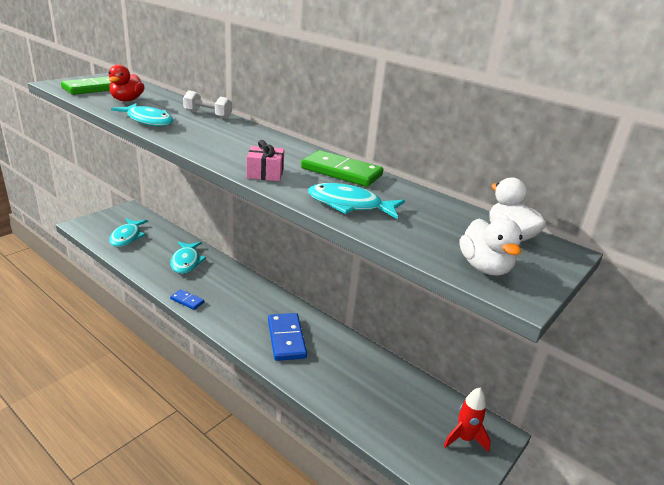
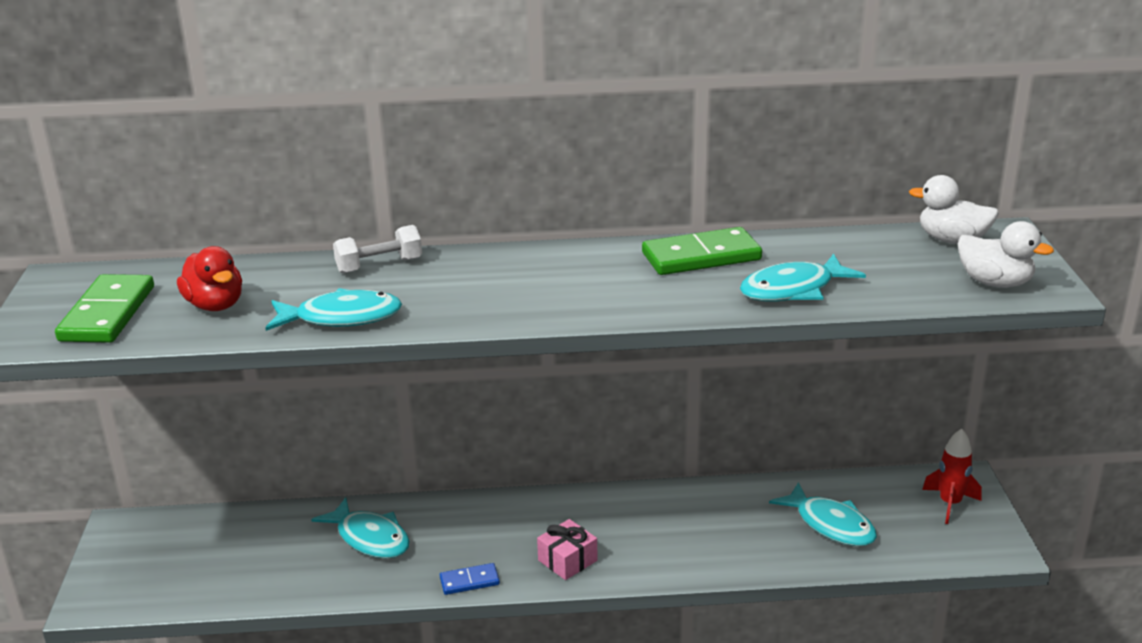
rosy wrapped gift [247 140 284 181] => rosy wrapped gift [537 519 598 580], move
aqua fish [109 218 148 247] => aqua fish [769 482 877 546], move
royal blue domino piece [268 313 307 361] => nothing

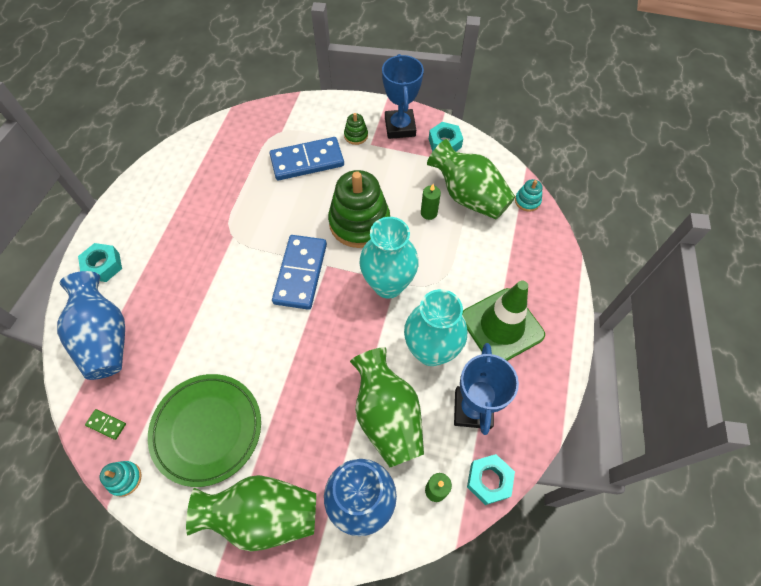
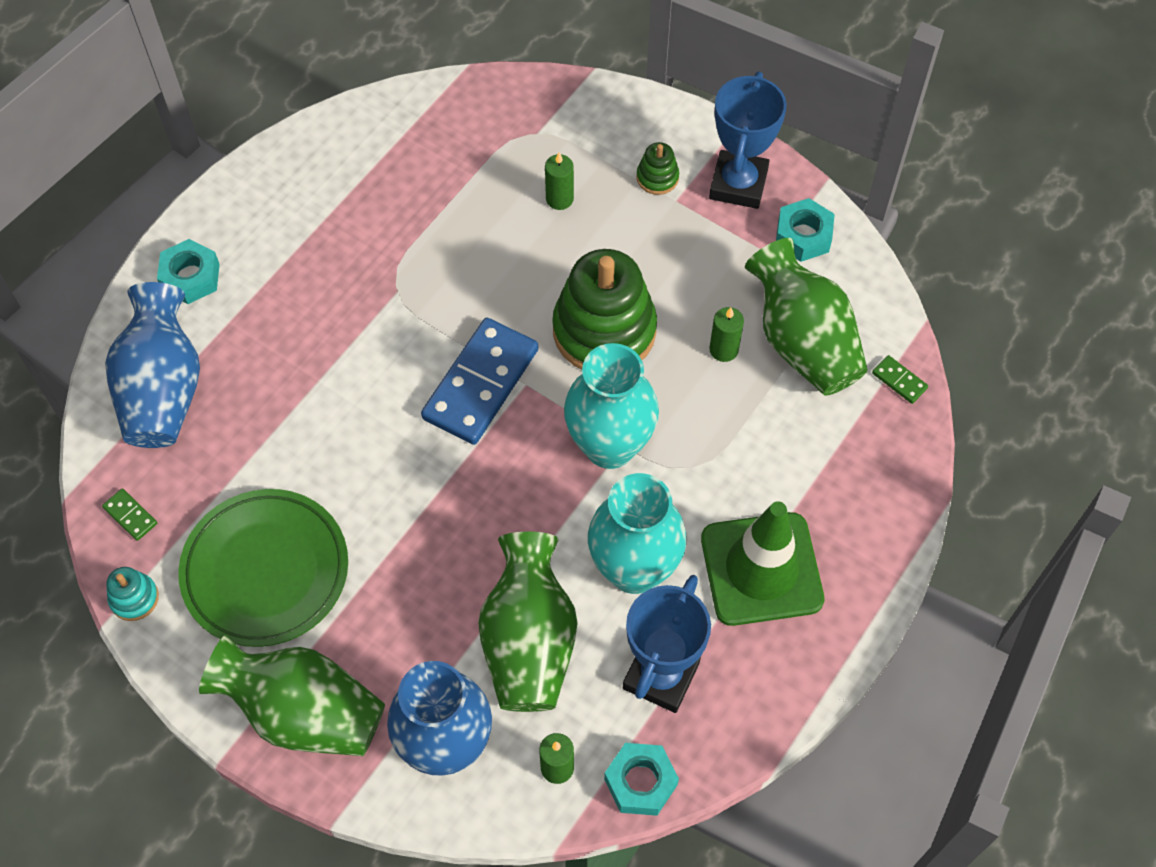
royal blue domino piece [270 137 344 180] => green candle [545 153 574 210]
aqua stacking toy [515 179 542 212] => green domino piece [872 355 928 404]

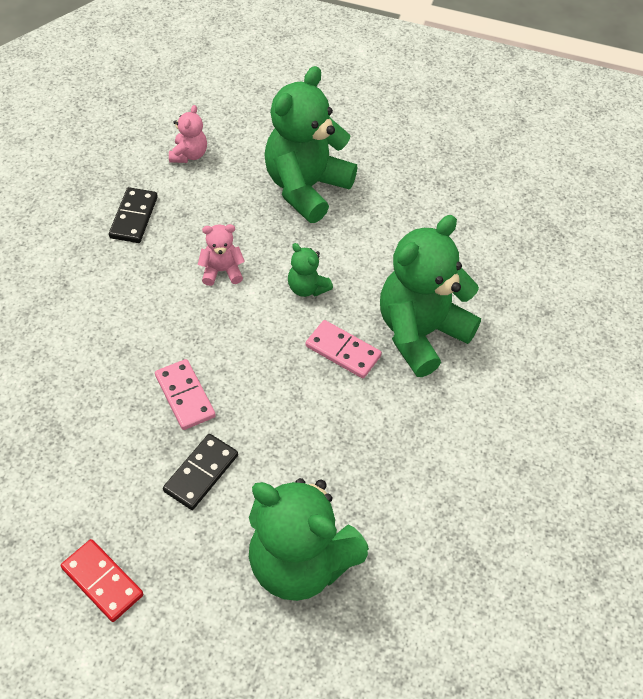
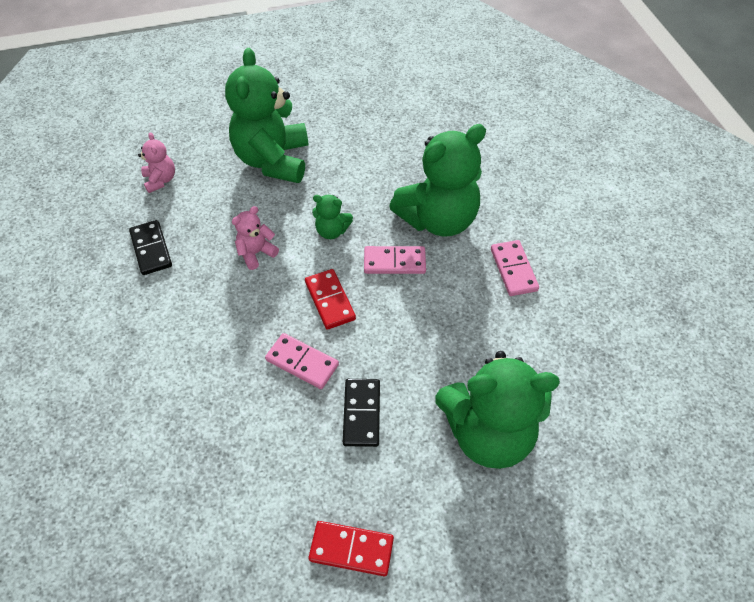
green teddy bear [380 215 481 377] => green teddy bear [389 124 486 237], 135 degrees counterclockwise
nothing => rosy domino piece [491 240 539 296]
nothing => red domino piece [305 269 356 330]

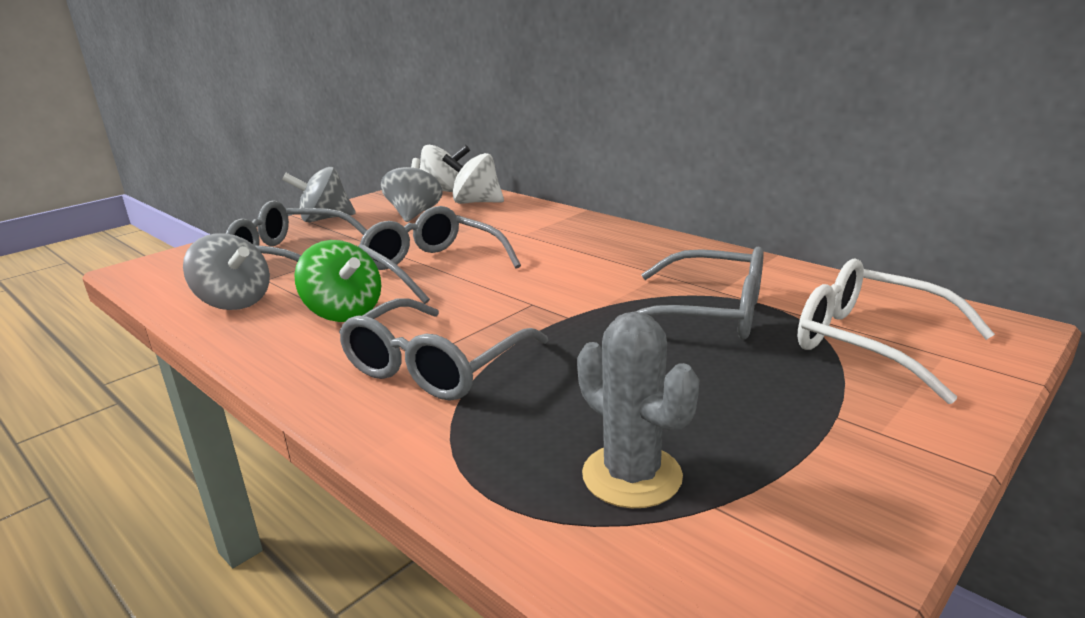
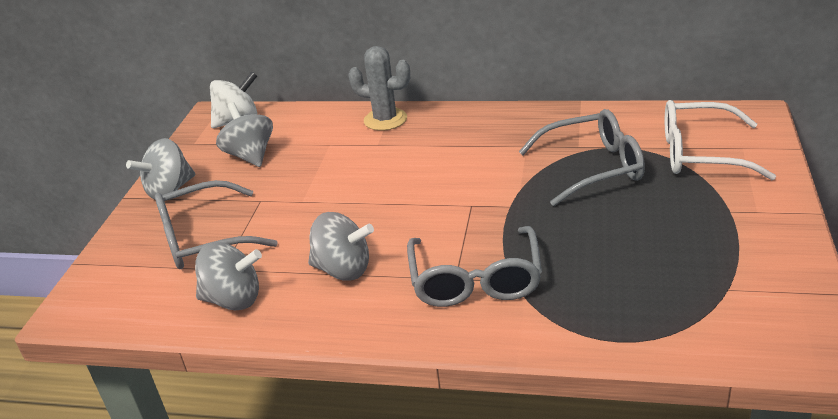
snow-white whirligig [442 153 504 204] => nothing
gray glasses [358 206 521 304] => nothing
green whirligig [294 240 381 322] => gray whirligig [308 212 374 281]
gray saguaro cactus [577 311 699 508] => gray saguaro cactus [348 46 410 131], move

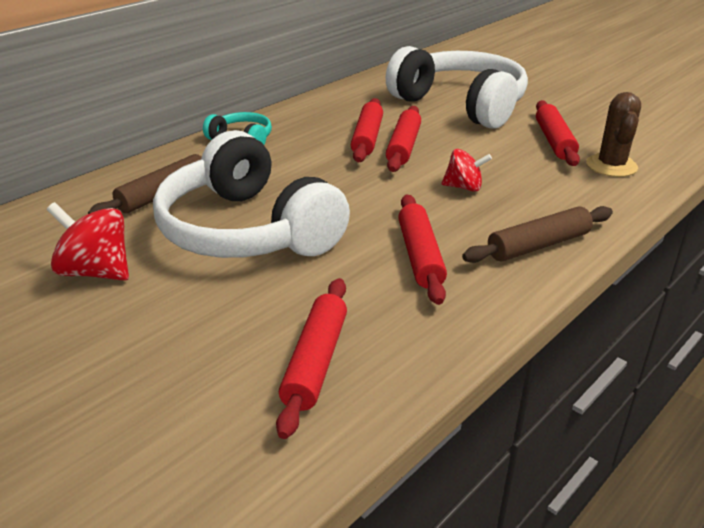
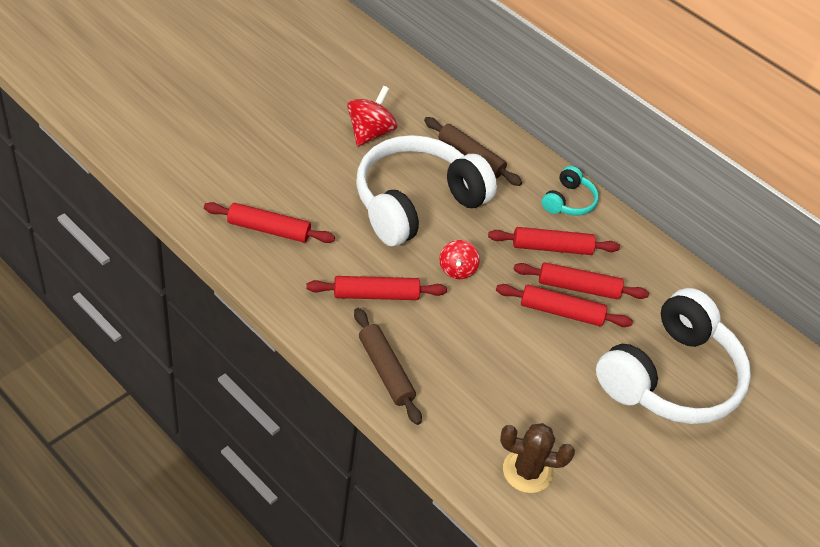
red dough roller [536 100 580 166] => red dough roller [488 227 620 255], move
red whirligig [442 149 492 192] => red whirligig [439 240 480 279], move

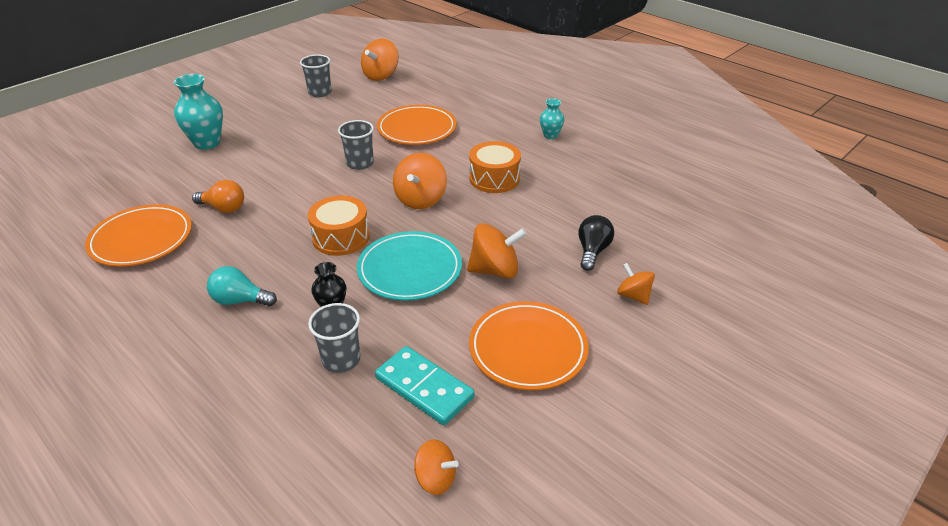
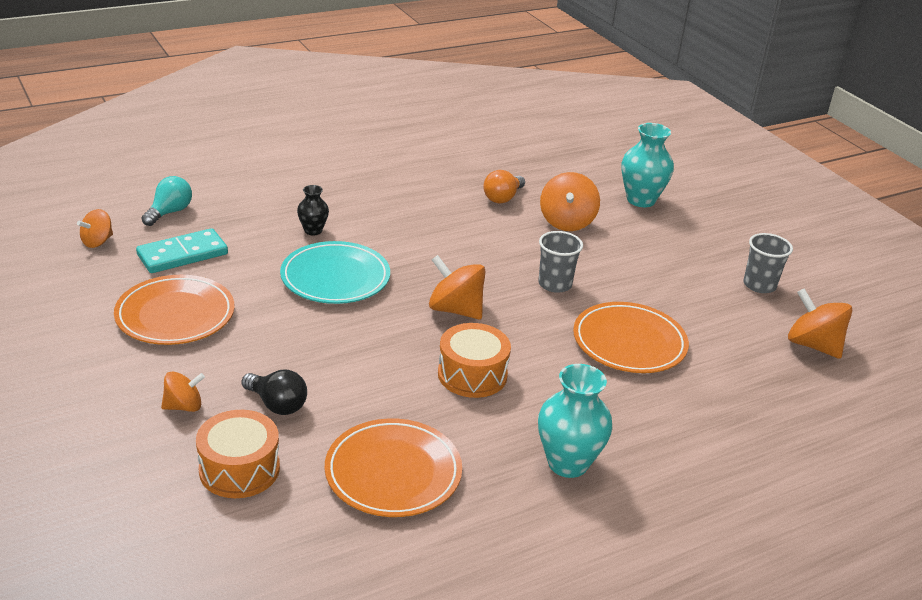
aqua vase [540 98 565 139] => aqua vase [538 364 612 478], x1.79
orange toy drum [308 195 370 256] => orange toy drum [196 410 280 498], move
orange dinner plate [85 204 192 267] => orange dinner plate [325 418 462 517], move
orange whirligig [467 223 527 279] => orange whirligig [540 172 600 231], move
aqua light bulb [207 266 277 306] => aqua light bulb [142 176 192 226], move
gray tumbler [308 303 360 373] => nothing

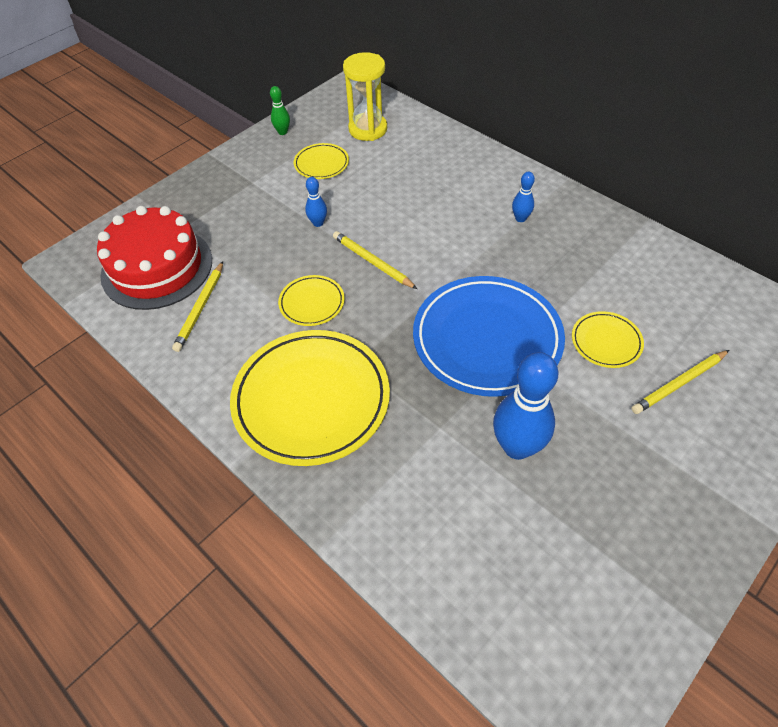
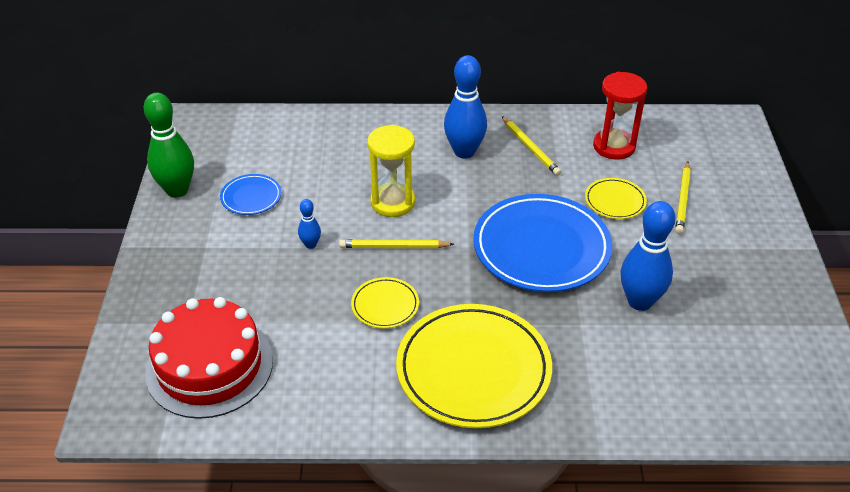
yellow sandglass [343 52 387 141] => yellow sandglass [367 125 415 217], move
green bowling pin [270 86 290 135] => green bowling pin [144 92 194 198], x2.07
yellow dinner plate [294 143 349 179] => royal blue dinner plate [220 174 281 215]
royal blue bowling pin [512 172 535 222] => royal blue bowling pin [444 55 487 159], x2.07
yellow pencil [172 261 223 352] => yellow pencil [502 116 561 176], move
nothing => red sandglass [593 72 647 160]

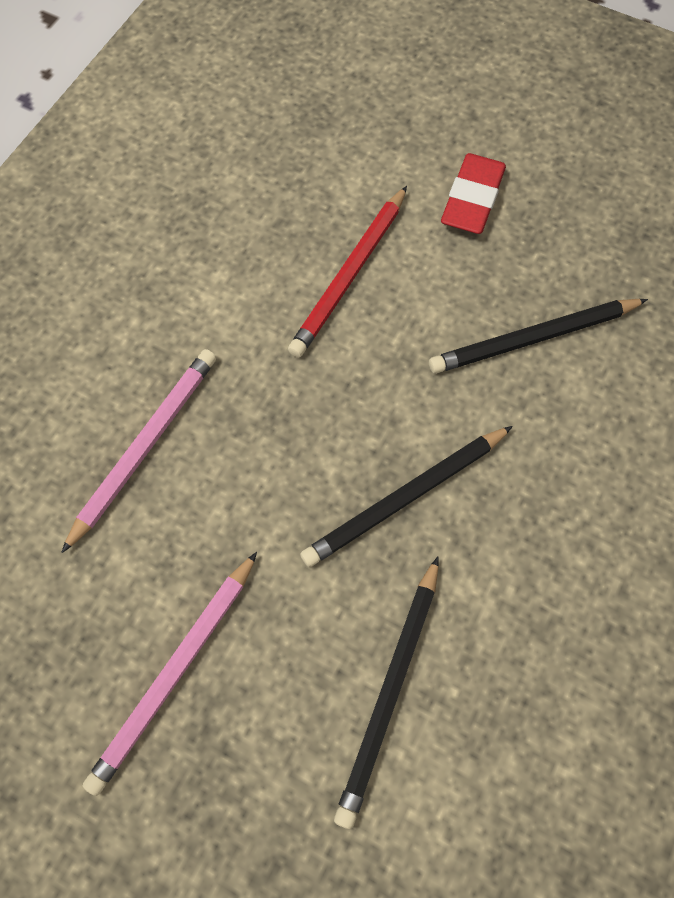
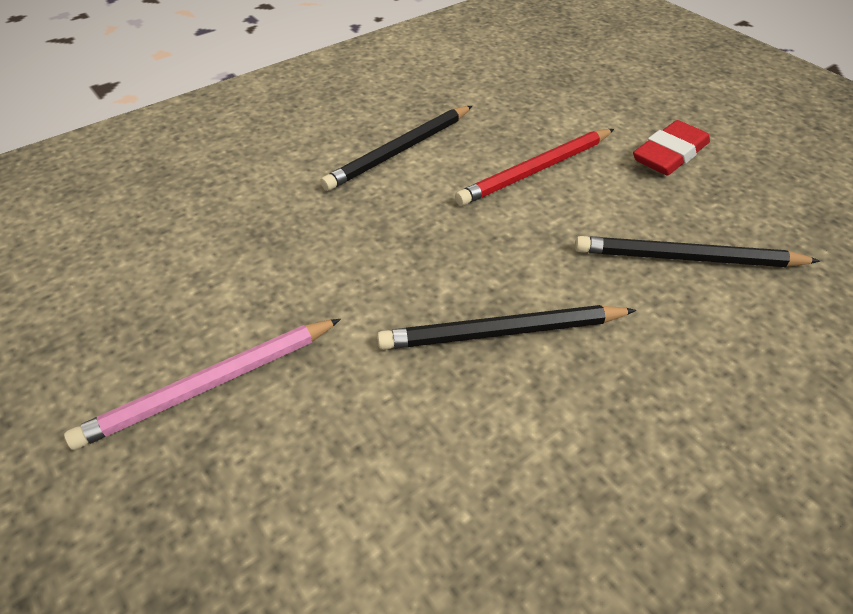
rosy pencil [61 349 217 553] => nothing
black pencil [334 556 438 829] => black pencil [320 106 472 191], move

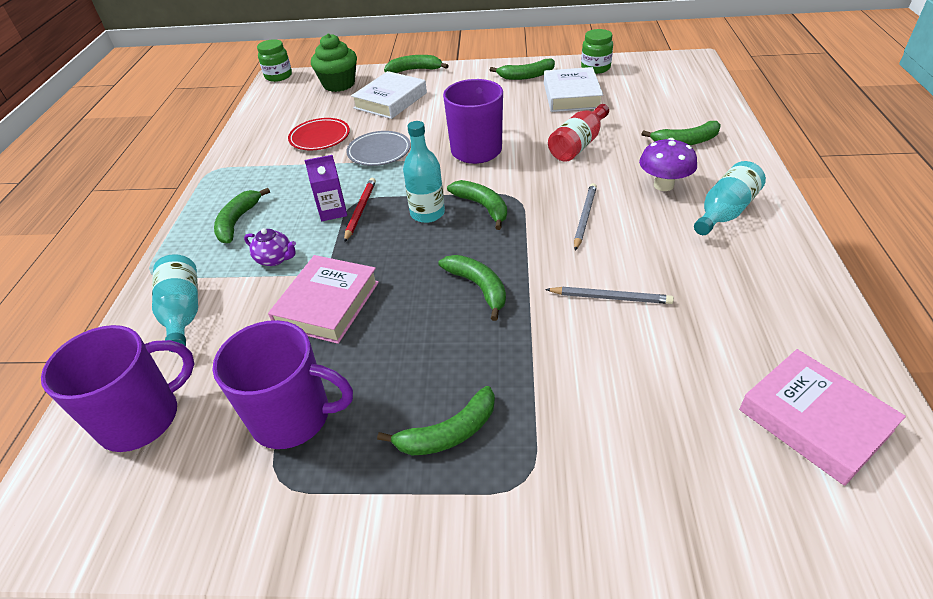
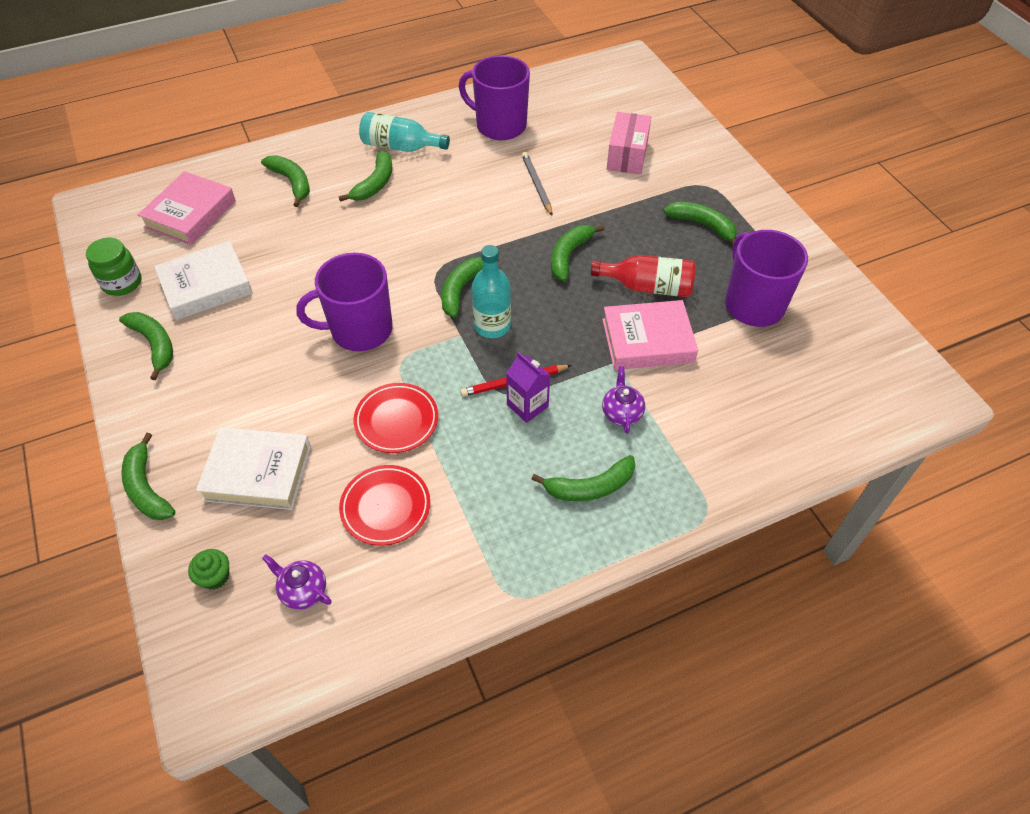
green cupcake [311 33 357 92] => green cupcake [188 549 229 590], x0.50
green preserve jar [257 39 292 82] => nothing
red flask [548 104 609 162] => red flask [591 255 696 297], move
gray dinner plate [346 131 411 166] => red dinner plate [353 383 438 453]
purple mushroom [639 138 697 191] => green banana [339 151 392 202]
gray pencil [574 183 597 251] => nothing
aqua flask [152 254 198 352] => nothing
purple coffee mug [41 325 195 452] => purple coffee mug [459 55 530 140], move
rosy book [739 349 906 486] => rosy book [138 171 236 245], move
nothing => rosy package [607 112 651 175]
nothing => purple teapot [262 554 332 610]

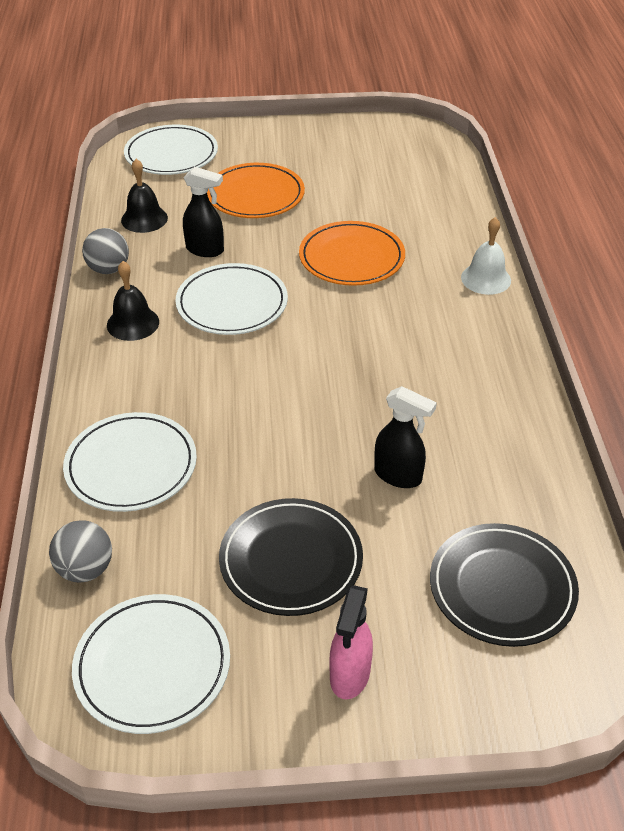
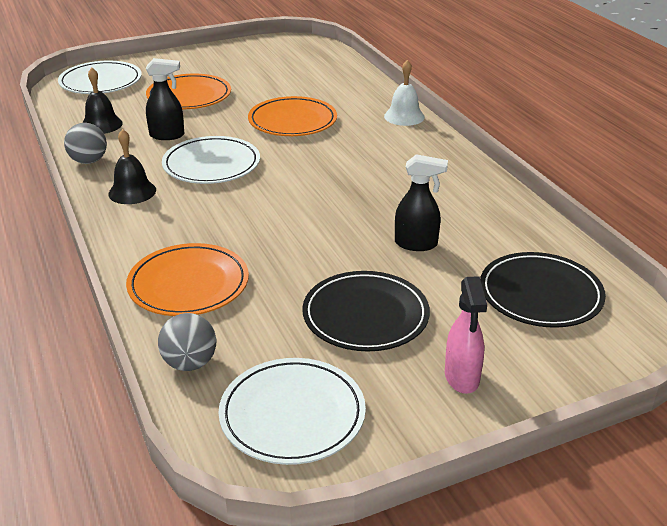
snow-white dinner plate [63 412 197 512] => orange dinner plate [126 243 249 316]

